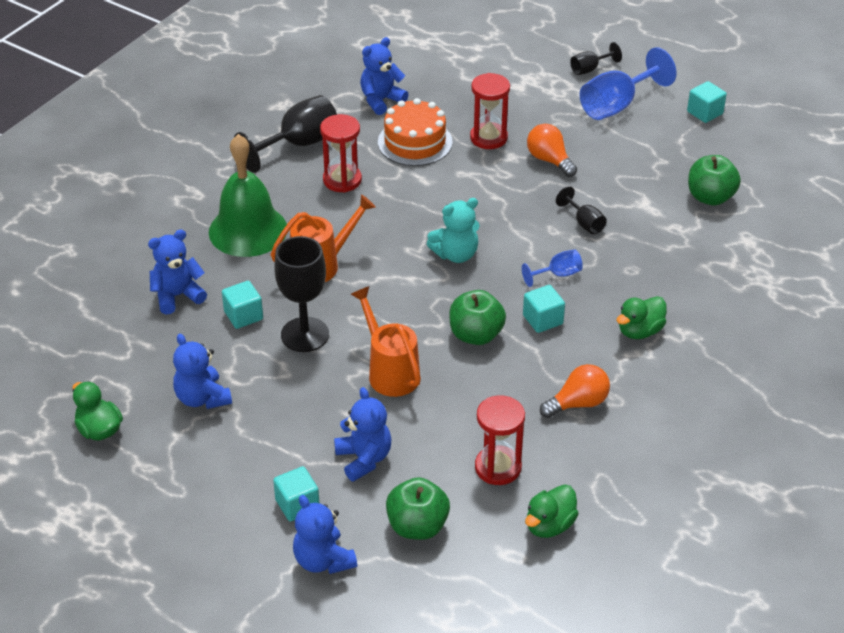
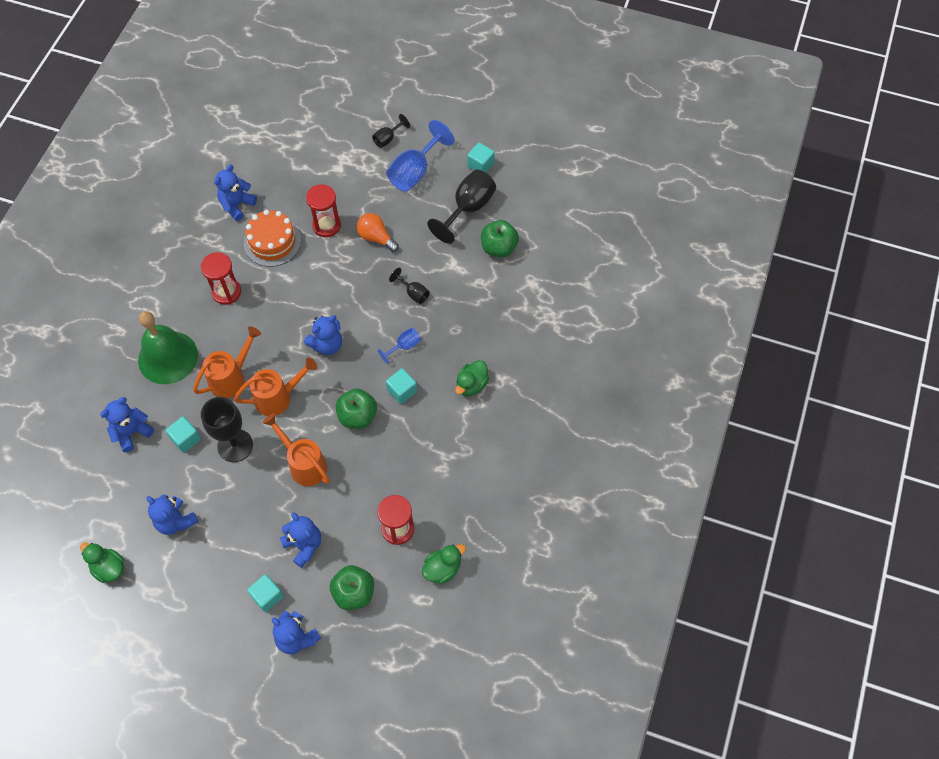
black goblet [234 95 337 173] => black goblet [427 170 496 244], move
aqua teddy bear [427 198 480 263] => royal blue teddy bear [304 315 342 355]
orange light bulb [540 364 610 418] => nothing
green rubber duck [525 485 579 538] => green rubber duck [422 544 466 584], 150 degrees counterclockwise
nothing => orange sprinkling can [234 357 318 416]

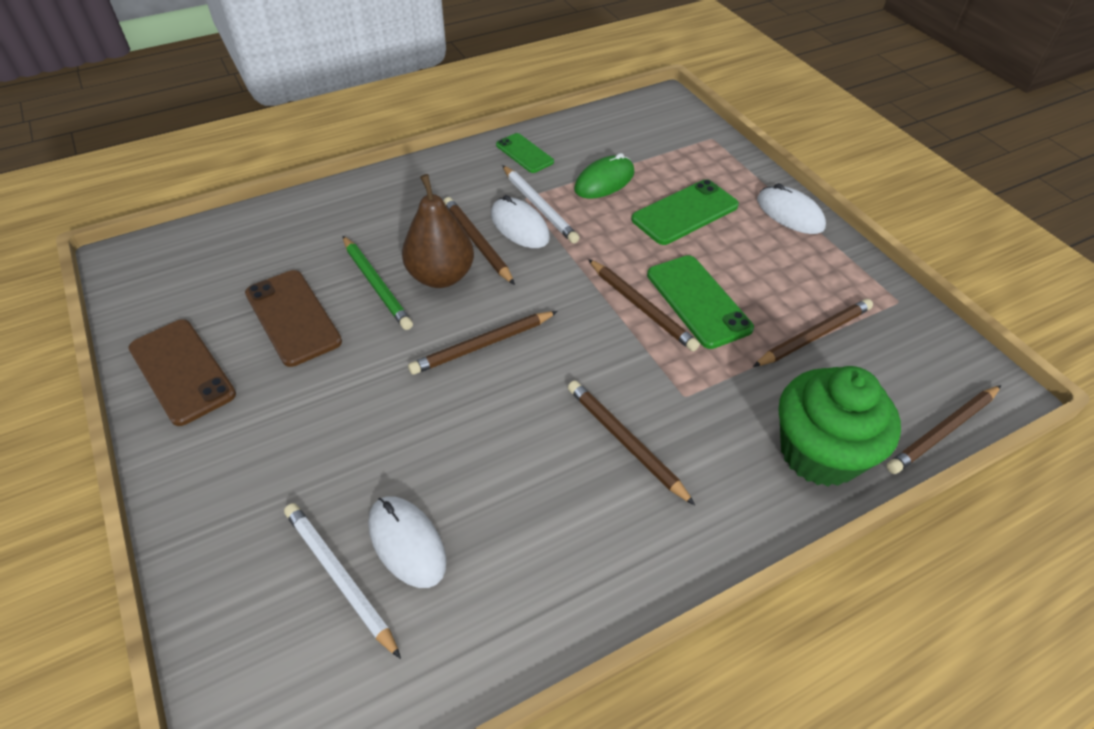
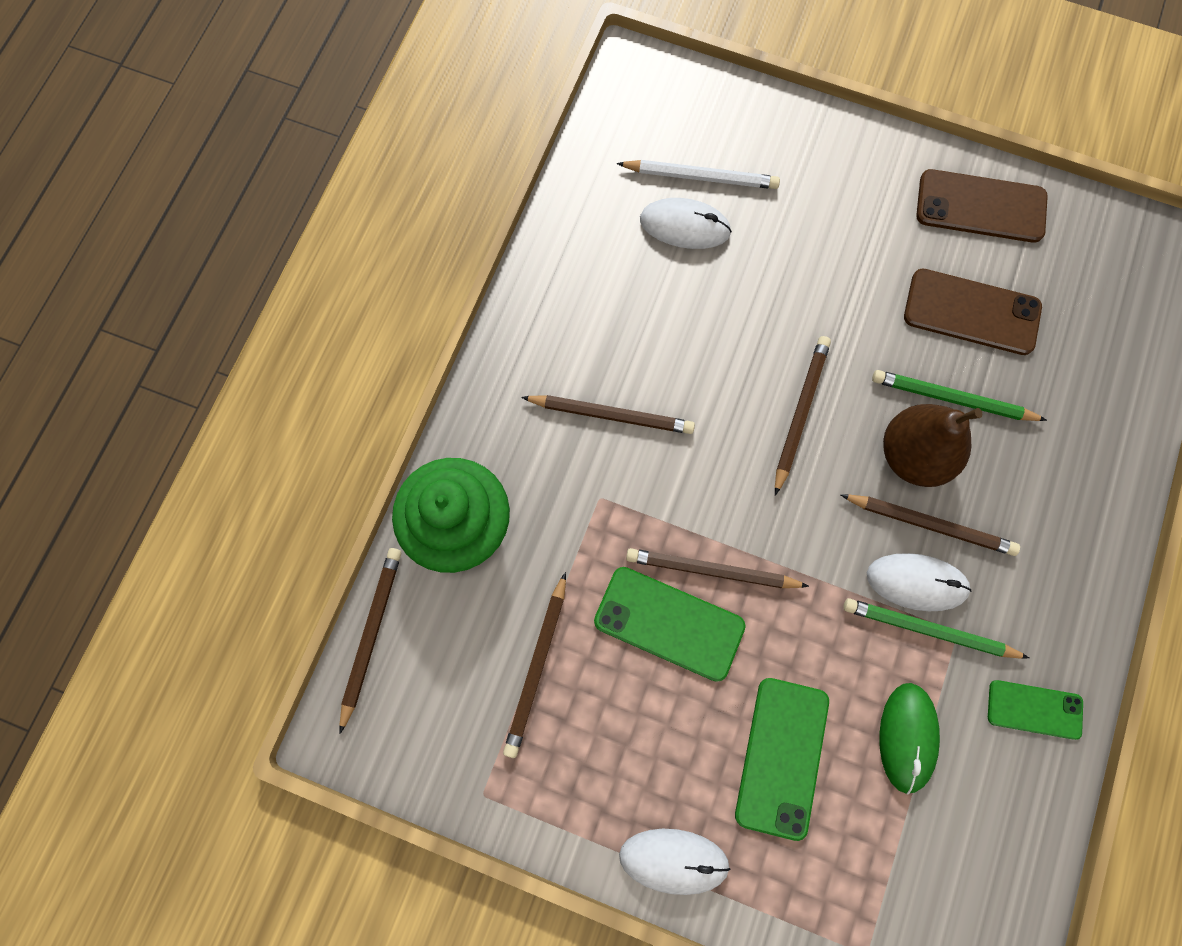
snow-white pencil [502 165 580 244] => green pencil [844 598 1029 659]

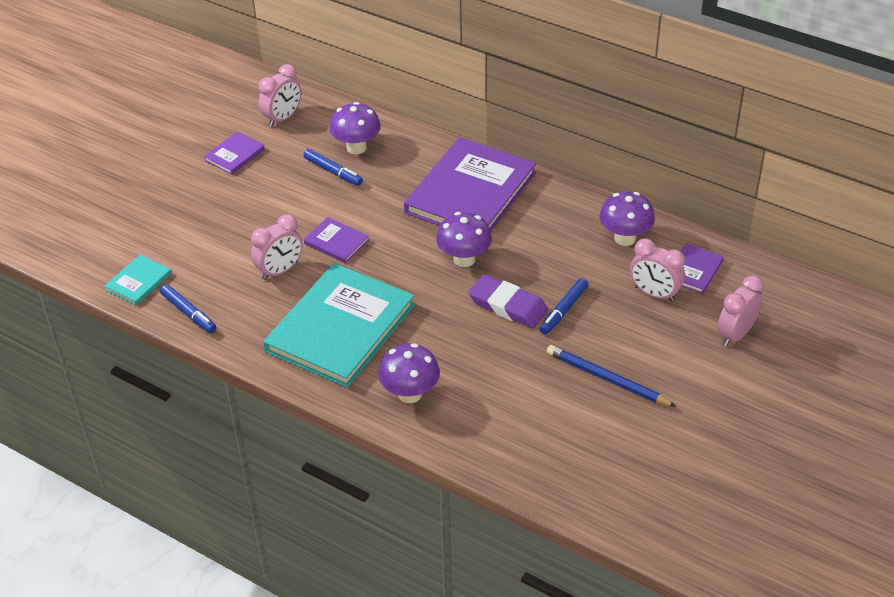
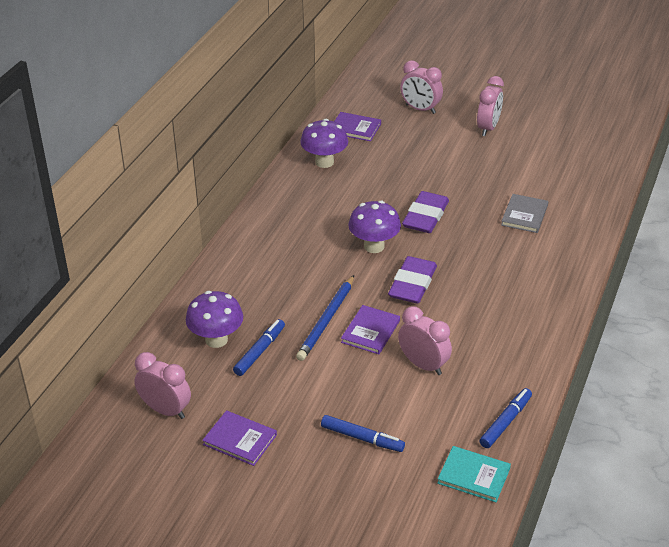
purple book [404 137 536 231] => nothing
rosy bedside clock [630 239 685 302] => rosy bedside clock [477 76 504 136], move
aqua book [263 263 415 388] => nothing
royal blue marker [539 278 589 335] => royal blue marker [321 415 405 452], move
purple mushroom [378 343 440 403] => nothing
royal blue pencil [547 345 677 407] => royal blue pencil [296 275 354 361], move
nothing => gray book [501 194 548 233]
nothing => purple pencil eraser [388 256 437 304]

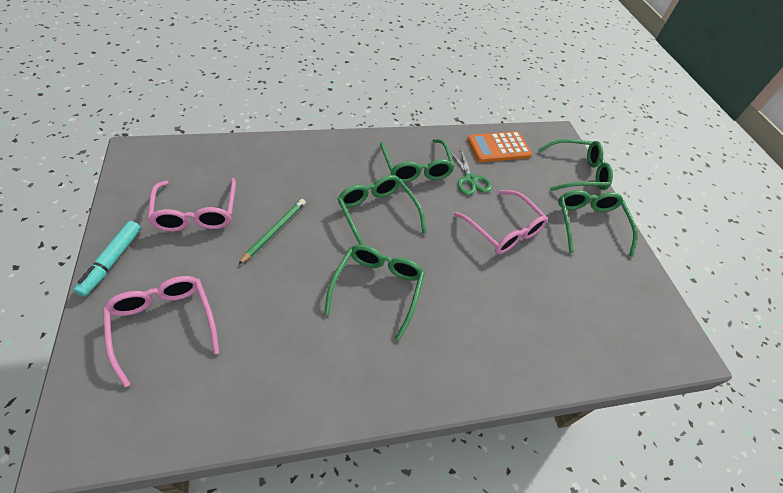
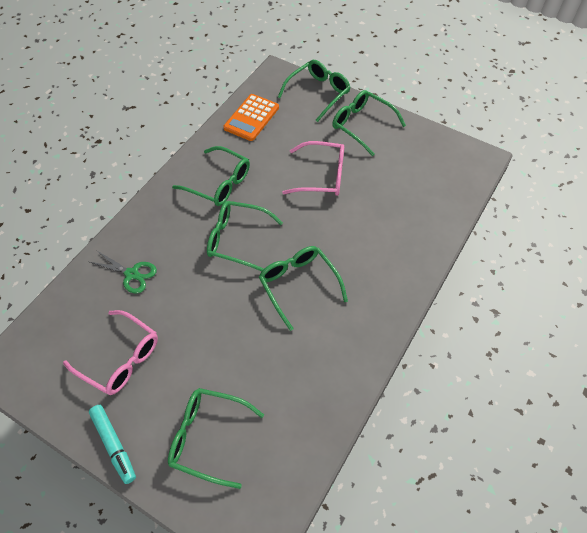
green scissors [450 149 492 195] => green scissors [90 250 157 294], move
green pencil [238 199 306 265] => nothing
rosy glasses [103 276 219 387] => green glasses [168 388 264 489]

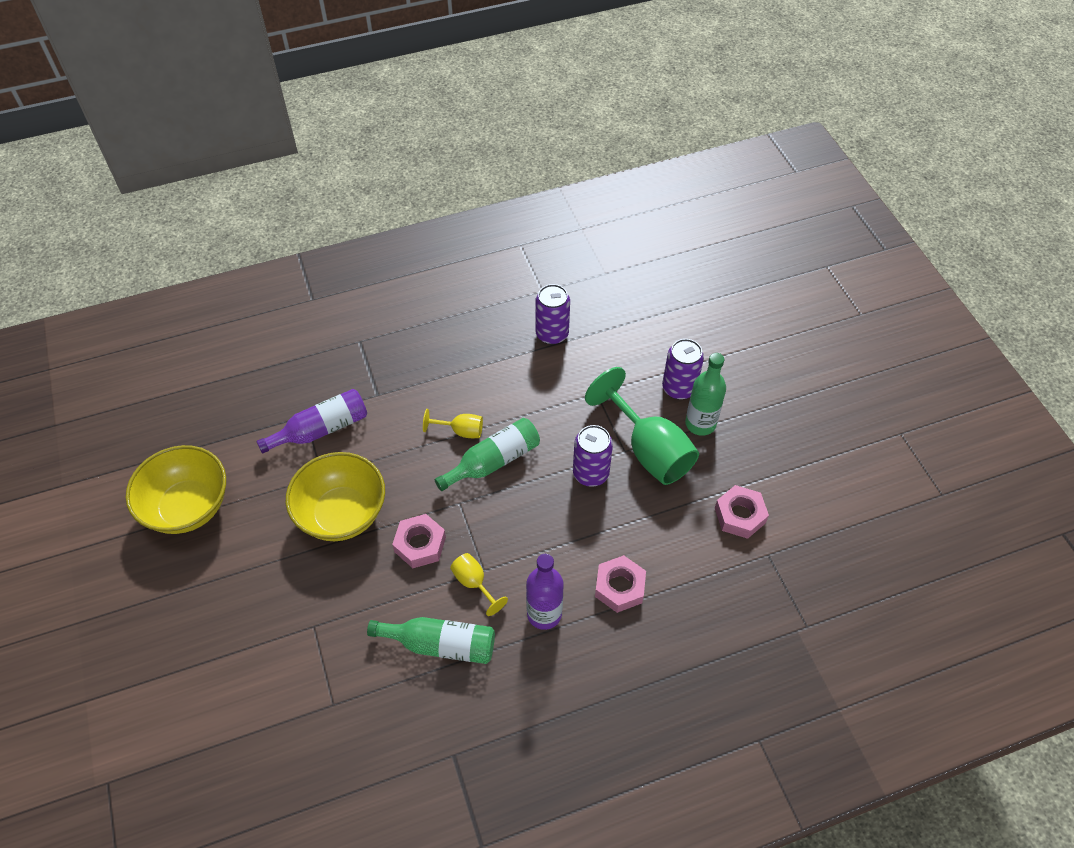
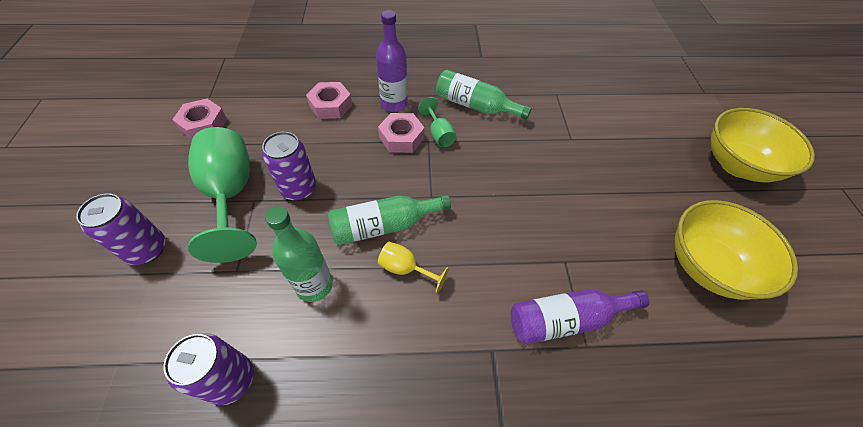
green flask [685 353 726 436] => green flask [265 206 333 302], move
yellow deep dish [286 452 385 541] => yellow deep dish [711 108 815 182], move
rosy hex nut [392 514 446 568] => rosy hex nut [378 113 425 153], move
yellow goblet [450 553 508 616] => green goblet [418 97 457 147]

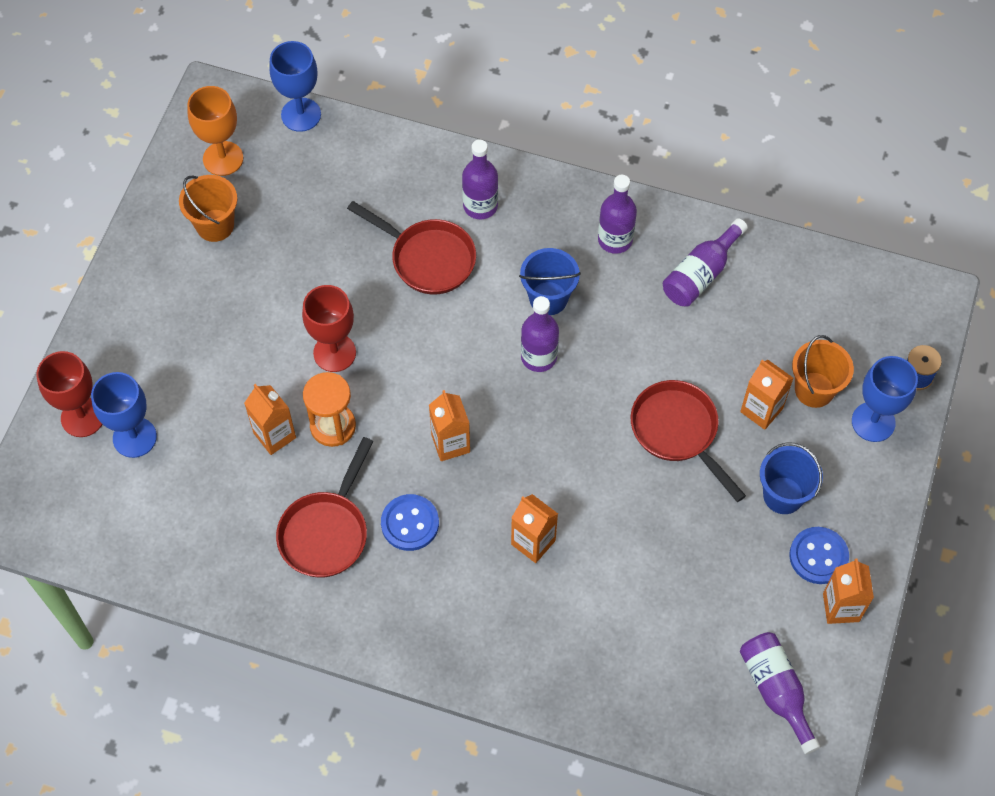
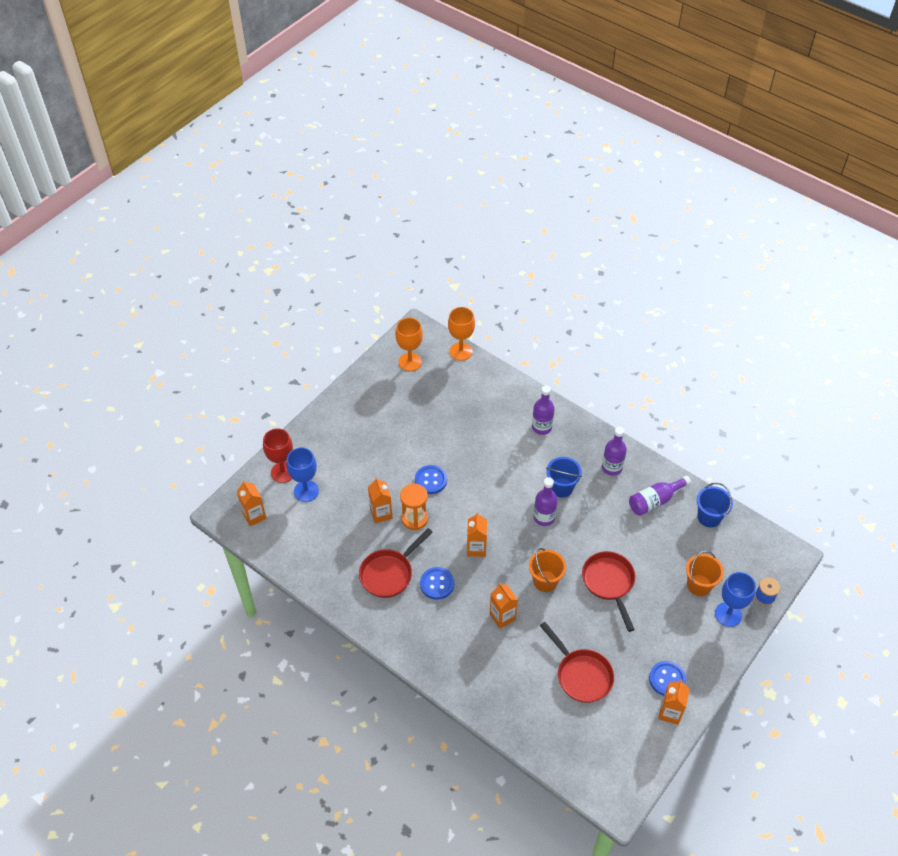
royal blue goblet [269 41 321 132] => orange goblet [448 307 475 361]
orange pail [179 175 237 242] => orange pail [529 548 566 592], move
red pan [347 201 476 295] => red pan [540 622 614 703], move
red goblet [302 285 356 372] => royal blue button [415 465 447 494]
orange carton [740 360 794 430] => orange carton [237 480 266 526], move
royal blue pail [760 442 823 514] => royal blue pail [697 483 733 528], move
purple flask [740 632 821 755] => nothing

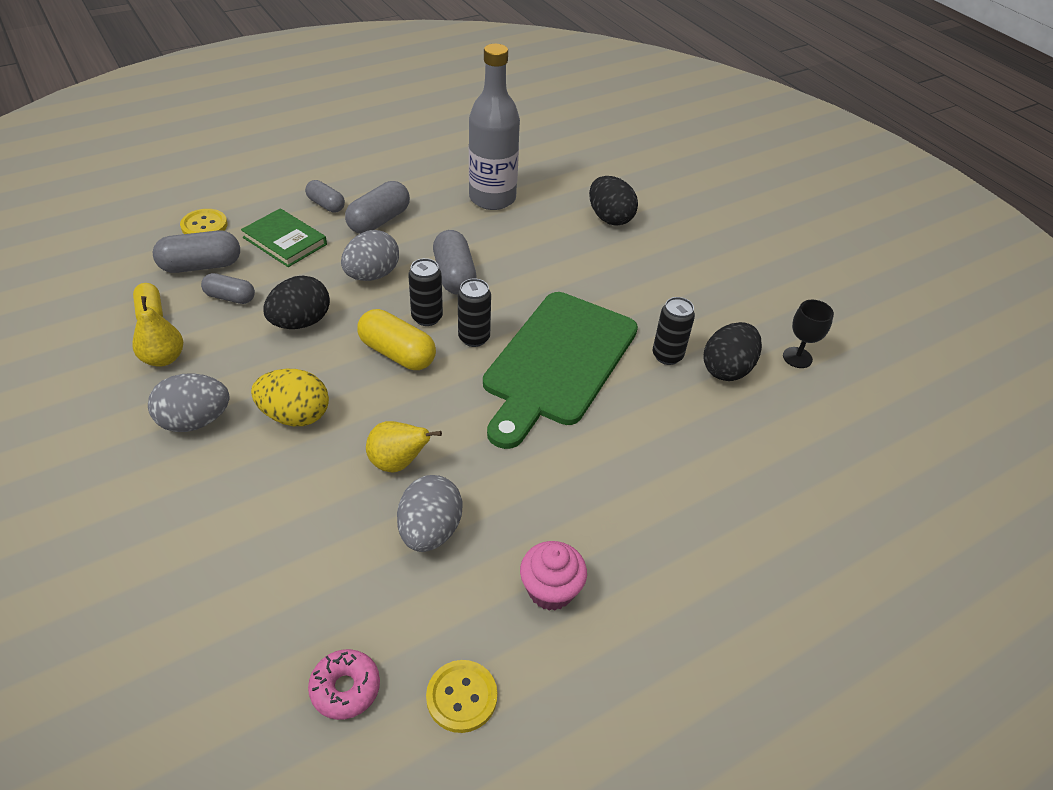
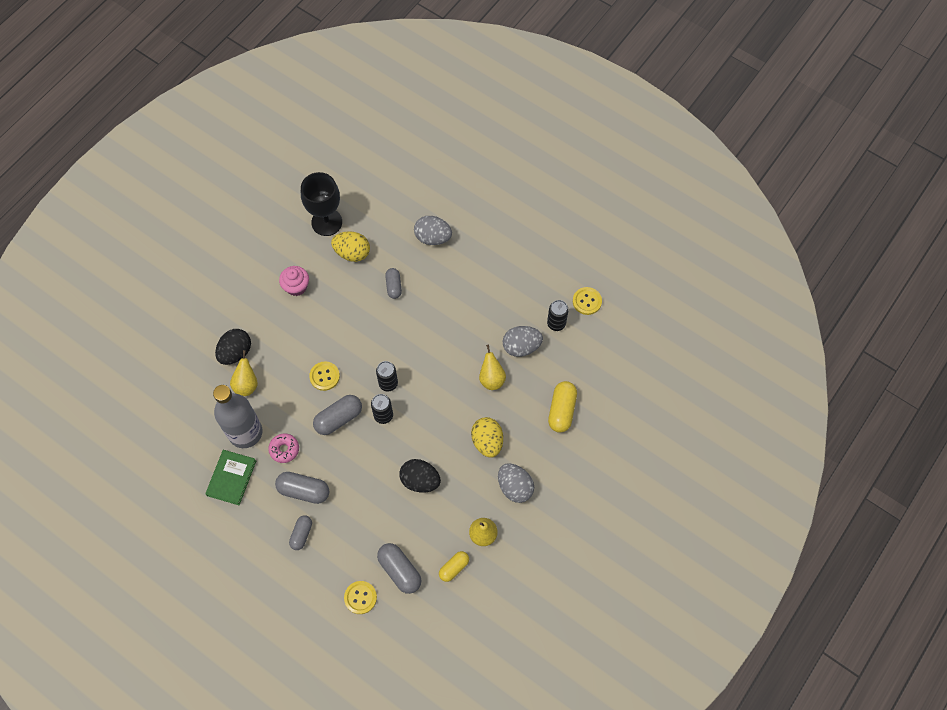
green book [241 208 327 267] => green book [205 450 256 505], move
gray egg shape [341 230 399 281] => gray egg shape [414 216 452 245], move
gray capsule [201 273 255 304] => gray capsule [385 268 402 299], move
green cutting board [483 292 638 449] => nothing
black can [653 297 695 365] => black can [547 300 569 331], move
black goblet [783 300 834 368] => black goblet [301 172 342 236], x1.84
yellow capsule [357 309 436 370] => yellow capsule [548 381 577 433], move
black egg shape [703 322 762 381] => yellow egg shape [331 231 370 262]
rosy cupcake [520 541 587 610] => rosy cupcake [279 266 309 296], move
rosy glazed donut [308 649 380 720] => rosy glazed donut [268 434 299 463], move
nothing => yellow pear fruit [230 350 258 396]
nothing => yellow button [309 361 340 391]

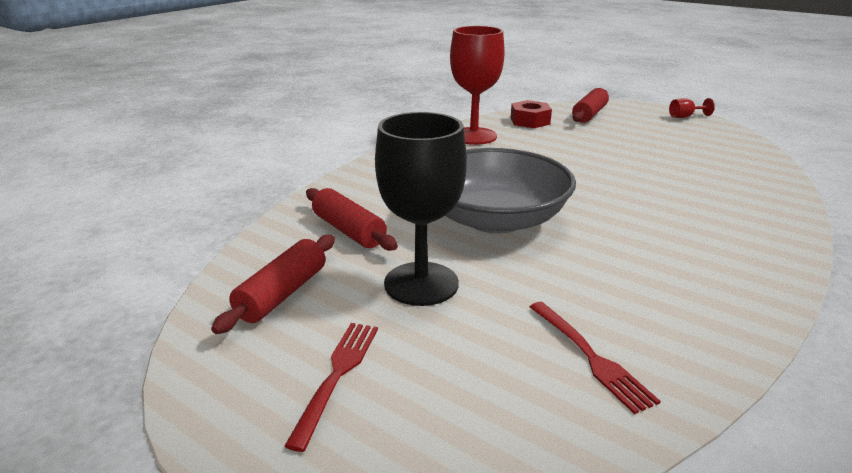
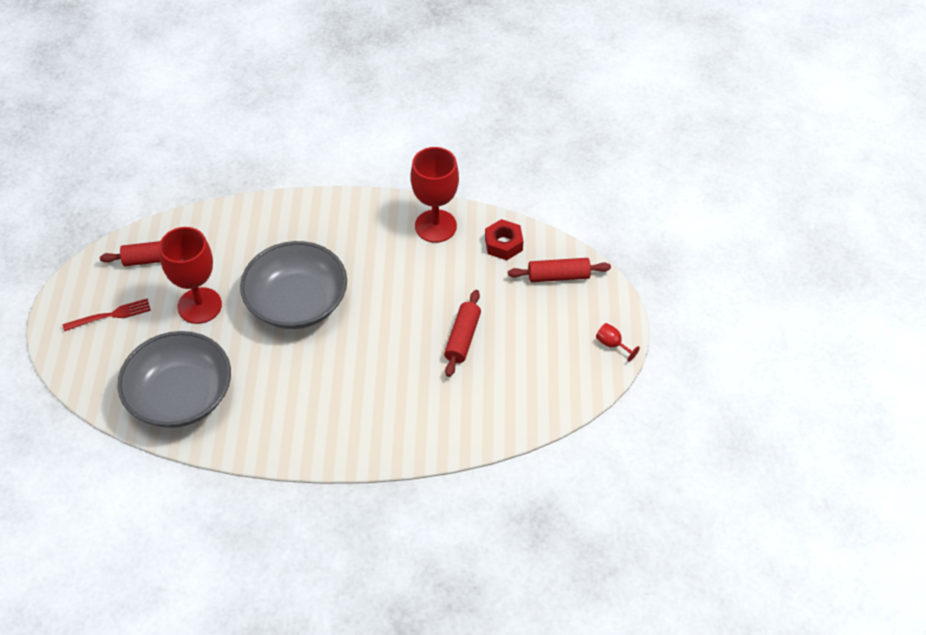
black goblet [375 112 467 306] => red goblet [159 227 222 324]
red dough roller [306 188 398 251] => red dough roller [444 290 481 377], move
red fork [530 302 661 414] => gray deep dish [117 331 231 428]

